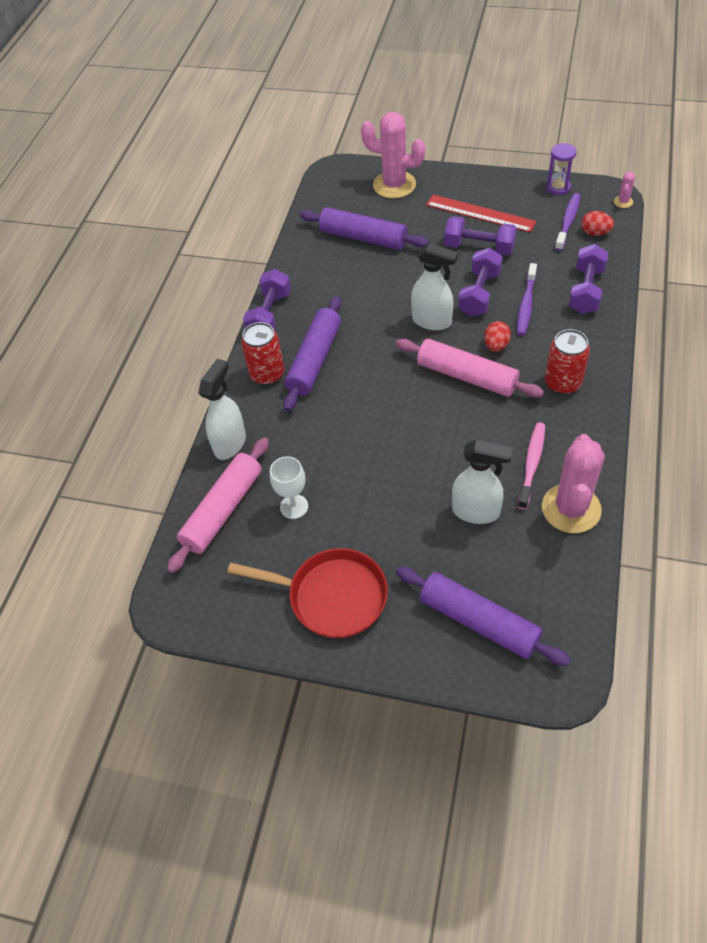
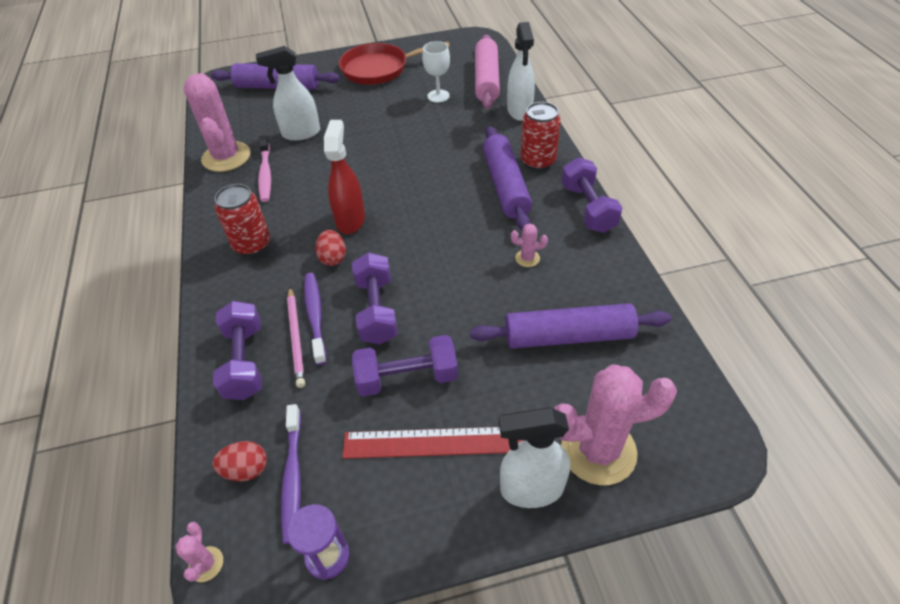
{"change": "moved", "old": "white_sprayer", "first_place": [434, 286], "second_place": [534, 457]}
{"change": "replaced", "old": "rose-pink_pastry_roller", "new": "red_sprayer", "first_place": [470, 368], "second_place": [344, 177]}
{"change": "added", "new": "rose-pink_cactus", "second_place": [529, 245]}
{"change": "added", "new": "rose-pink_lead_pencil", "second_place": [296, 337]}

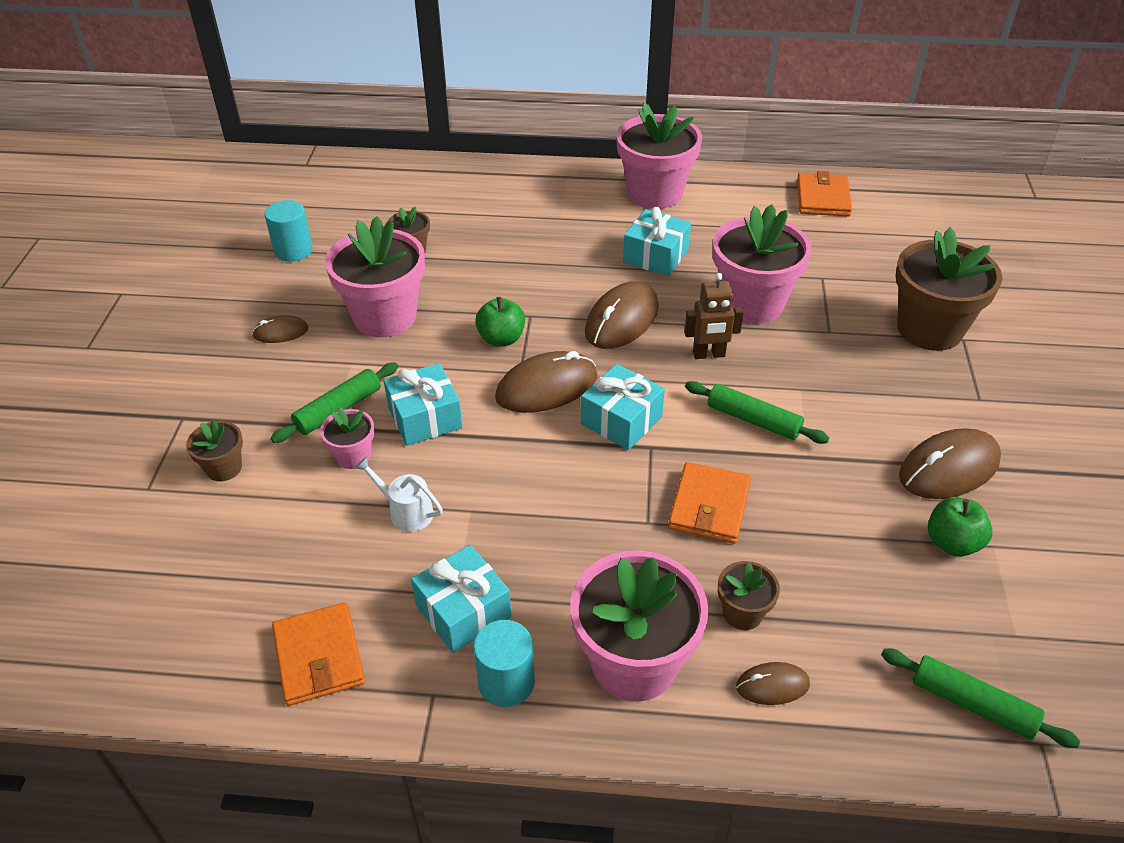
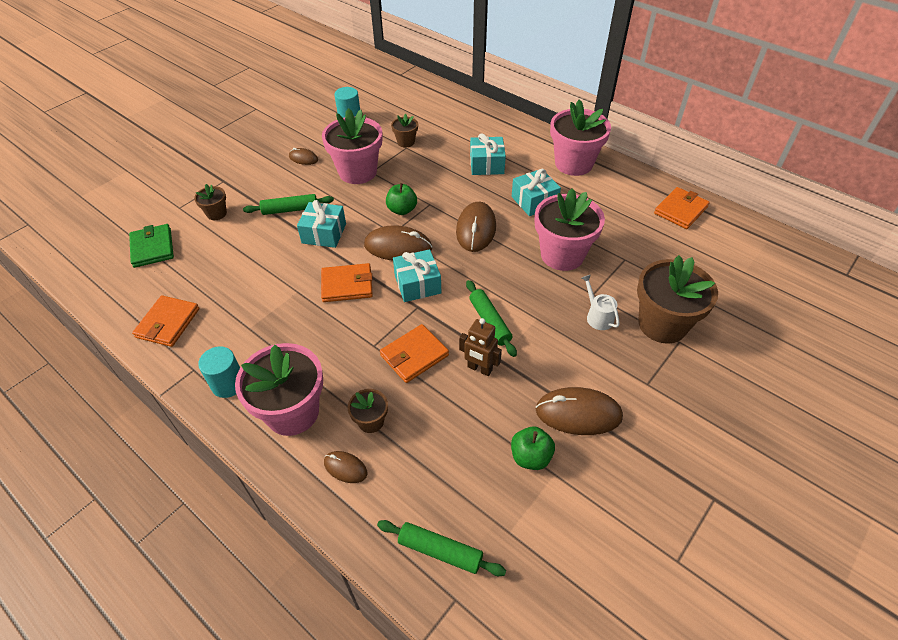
{"change": "moved", "old": "dark_brown_toy_robot", "first_place": [714, 316], "second_place": [480, 347]}
{"change": "turned", "old": "dark_brown_PC_mouse", "first_place": [622, 315], "second_place": [476, 227], "degrees": -60}
{"change": "removed", "old": "rose-pink_potted_plant", "first_place": [347, 438]}
{"change": "moved", "old": "white_sprinkling_can", "first_place": [399, 494], "second_place": [601, 302]}
{"change": "moved", "old": "teal_present", "first_place": [461, 599], "second_place": [488, 154]}
{"change": "turned", "old": "leaf-green_pastry_roller", "first_place": [980, 698], "second_place": [441, 548], "degrees": -45}
{"change": "added", "new": "leaf-green_card_wallet", "second_place": [151, 246]}
{"change": "added", "new": "bright_orange_card_wallet", "second_place": [347, 282]}

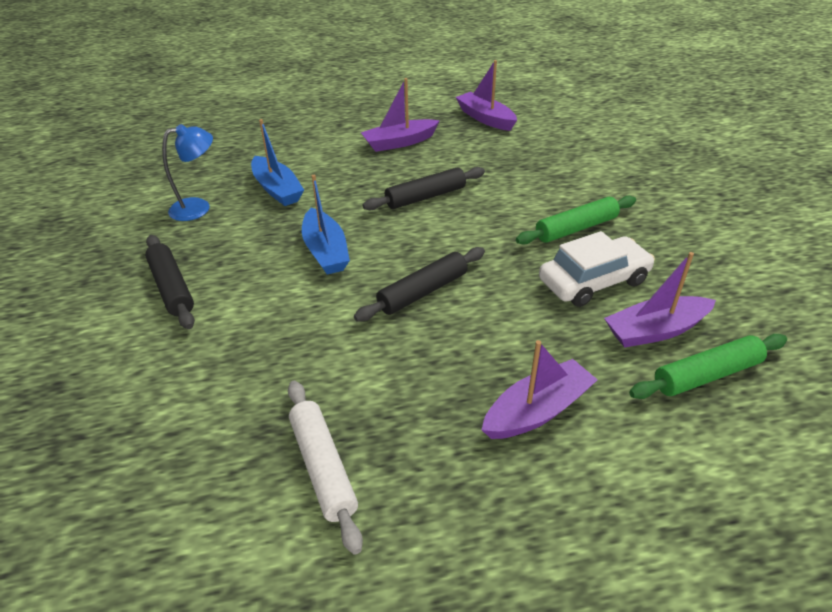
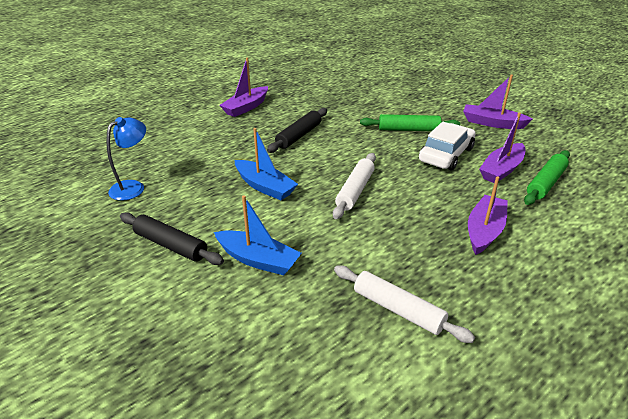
{"change": "moved", "old": "violet_boat", "first_place": [486, 95], "second_place": [498, 102]}
{"change": "moved", "old": "blue_boat", "first_place": [277, 162], "second_place": [258, 235]}
{"change": "turned", "old": "leaf-green_pastry_roller", "first_place": [576, 220], "second_place": [410, 122], "degrees": 60}
{"change": "recoloured", "old": "black_pastry_roller", "new": "white_pastry_roller", "first_place": [419, 284], "second_place": [354, 186]}

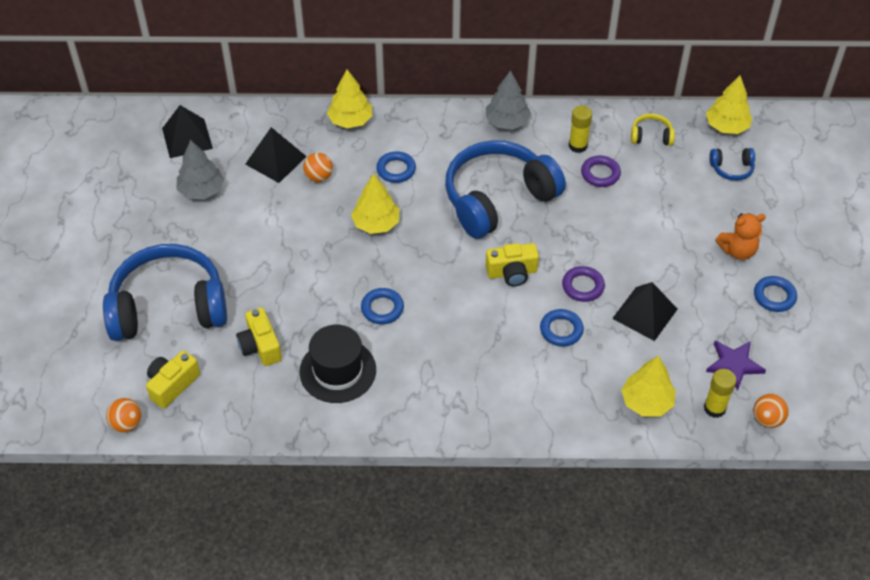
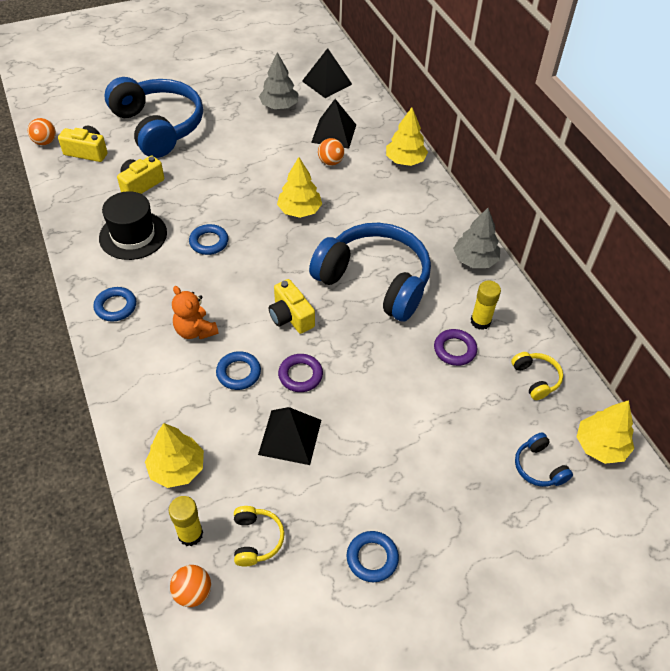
{"change": "moved", "old": "blue_hoop", "first_place": [396, 167], "second_place": [114, 304]}
{"change": "moved", "old": "bright_orange_stuffed_bear", "first_place": [740, 236], "second_place": [195, 312]}
{"change": "replaced", "old": "violet_five-pointed_star", "new": "bright_yellow_over-ear_headphones", "first_place": [736, 365], "second_place": [259, 536]}

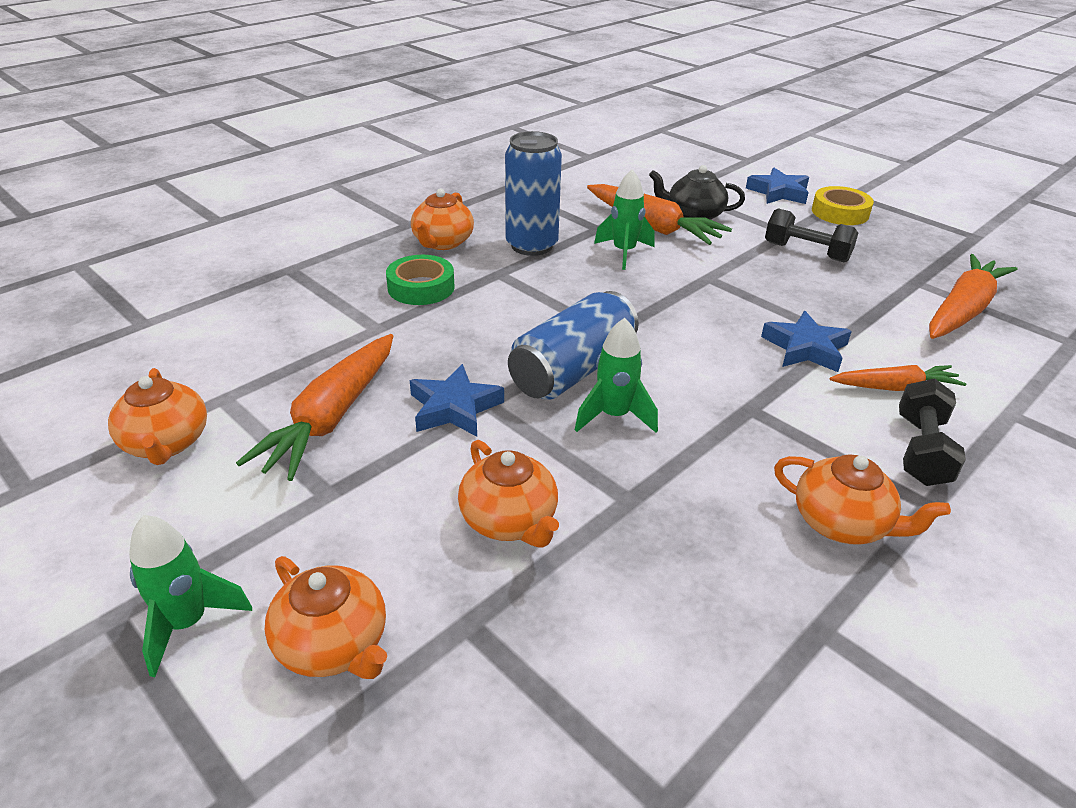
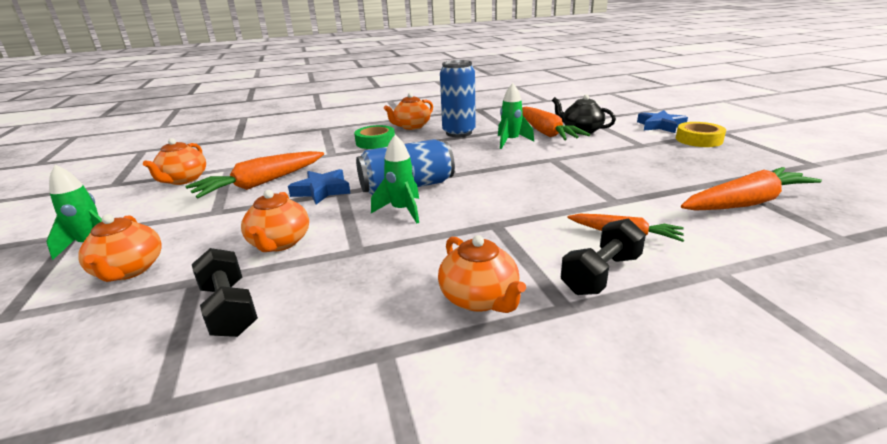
{"change": "moved", "old": "black_dumbbell", "first_place": [811, 235], "second_place": [225, 292]}
{"change": "removed", "old": "blue_five-pointed_star", "first_place": [806, 341]}

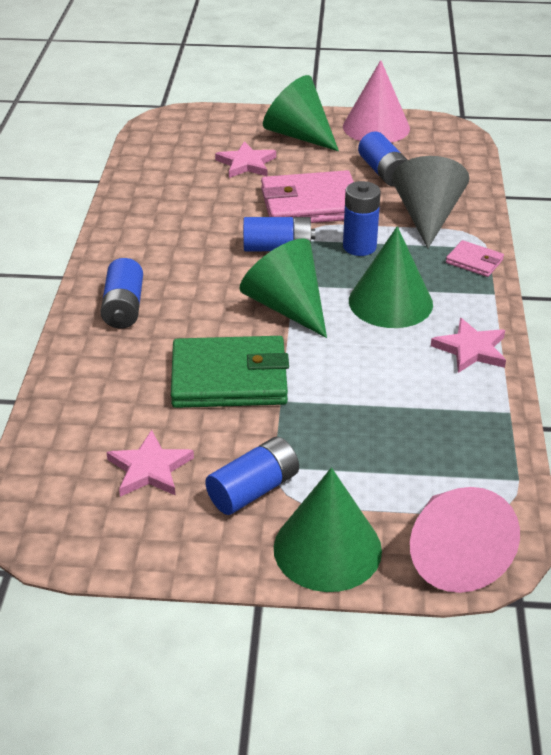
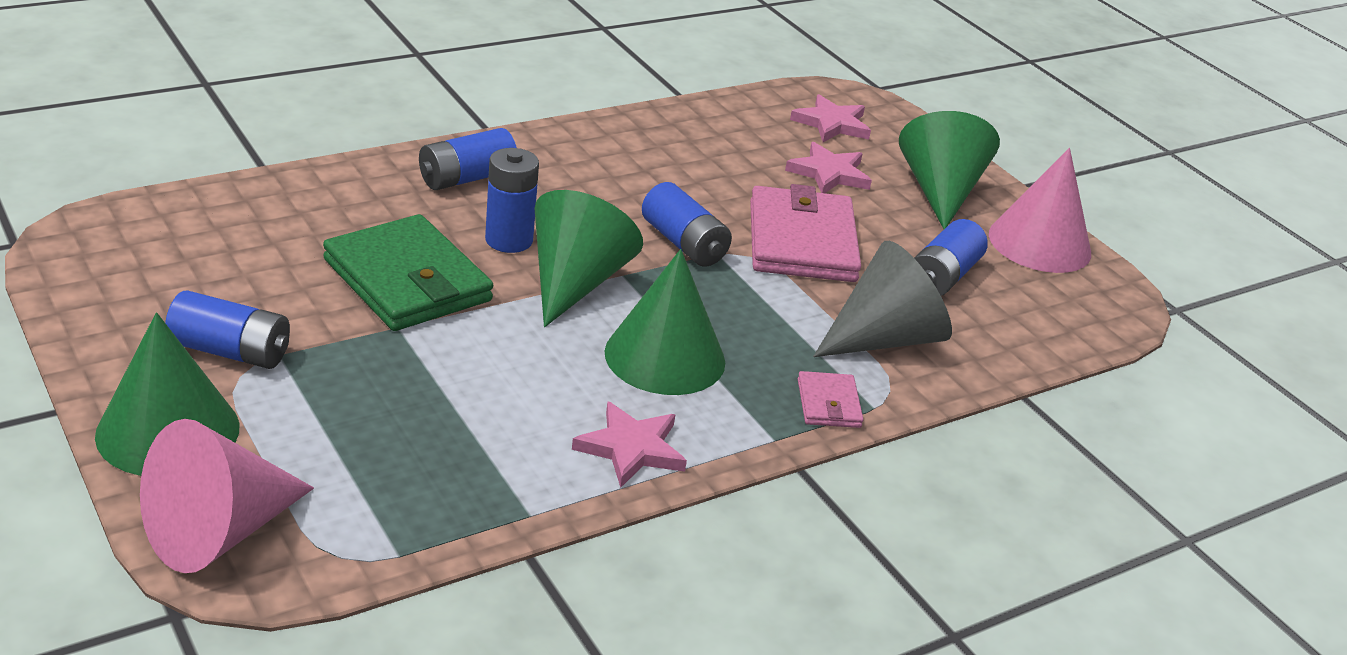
{"change": "turned", "old": "rose-pink_card_wallet", "first_place": [307, 196], "second_place": [805, 233], "degrees": 45}
{"change": "moved", "old": "blue_battery", "first_place": [362, 218], "second_place": [512, 200]}
{"change": "moved", "old": "rose-pink_five-pointed_star", "first_place": [150, 463], "second_place": [830, 118]}

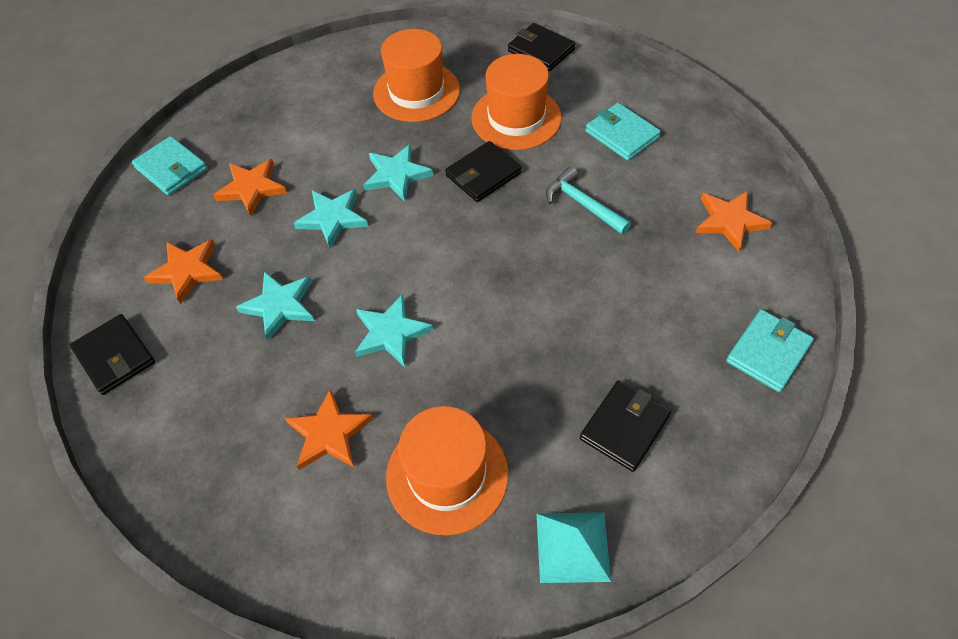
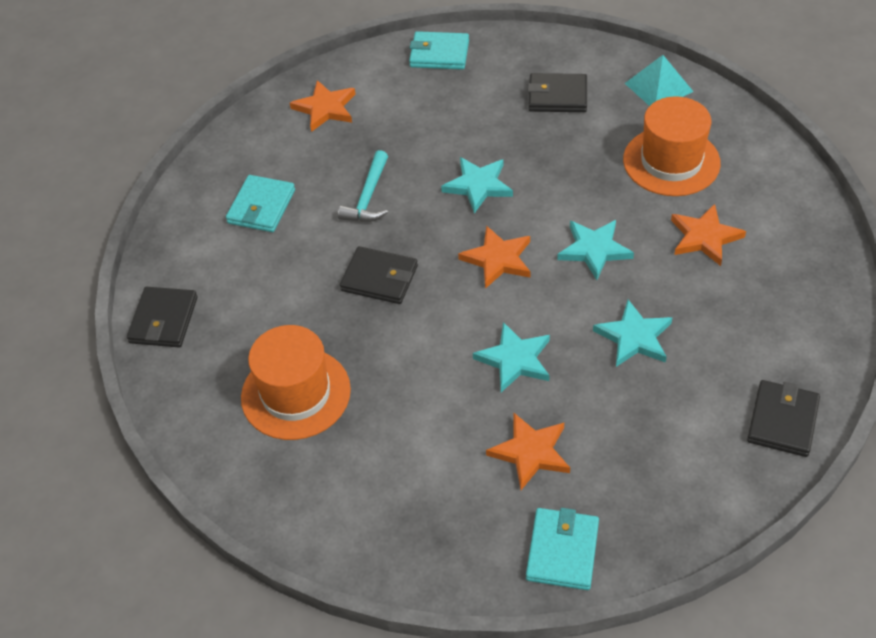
{"change": "removed", "old": "bright_orange_hat", "first_place": [517, 102]}
{"change": "moved", "old": "teal_five-pointed_star", "first_place": [398, 173], "second_place": [477, 185]}
{"change": "moved", "old": "bright_orange_five-pointed_star", "first_place": [183, 271], "second_place": [494, 257]}

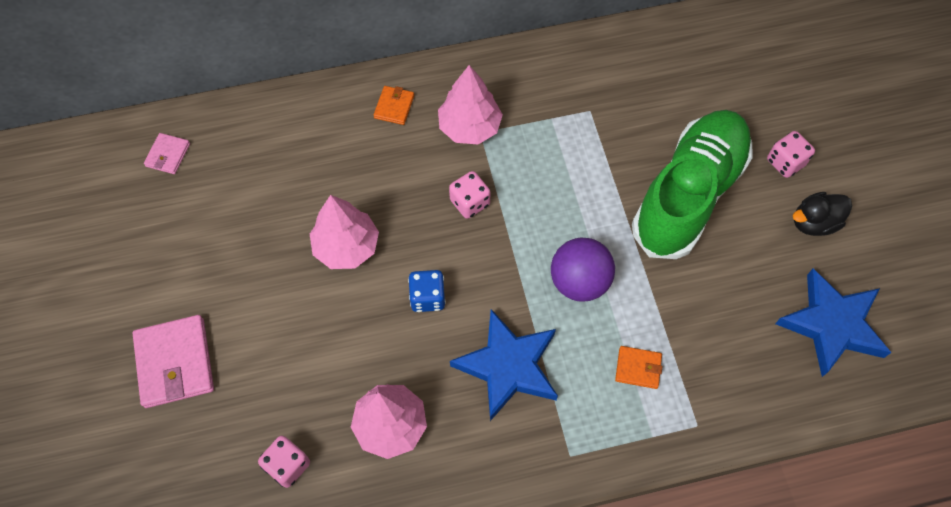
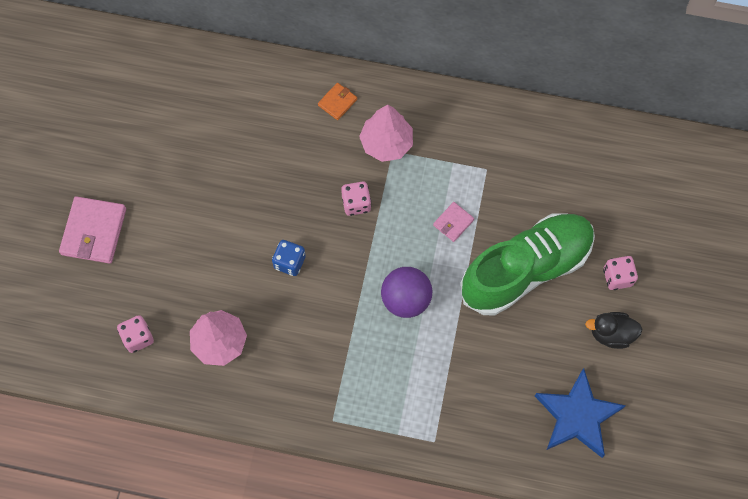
{"change": "moved", "old": "rose-pink_card_wallet", "first_place": [167, 153], "second_place": [453, 222]}
{"change": "removed", "old": "rose-pink_toy_tree", "first_place": [344, 232]}
{"change": "removed", "old": "blue_five-pointed_star", "first_place": [504, 365]}
{"change": "removed", "old": "bright_orange_card_wallet", "first_place": [639, 367]}

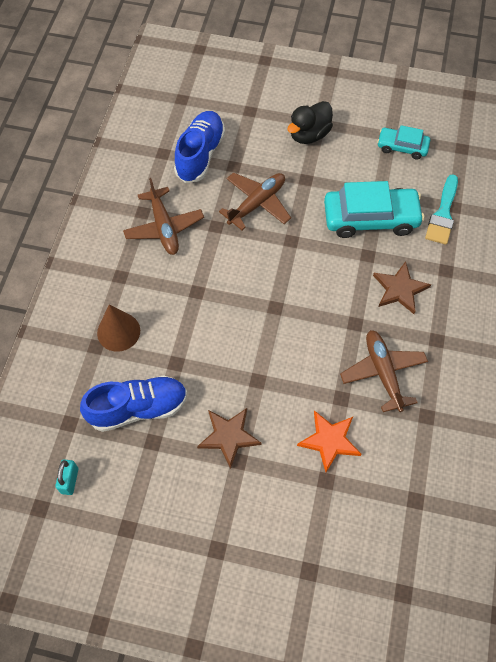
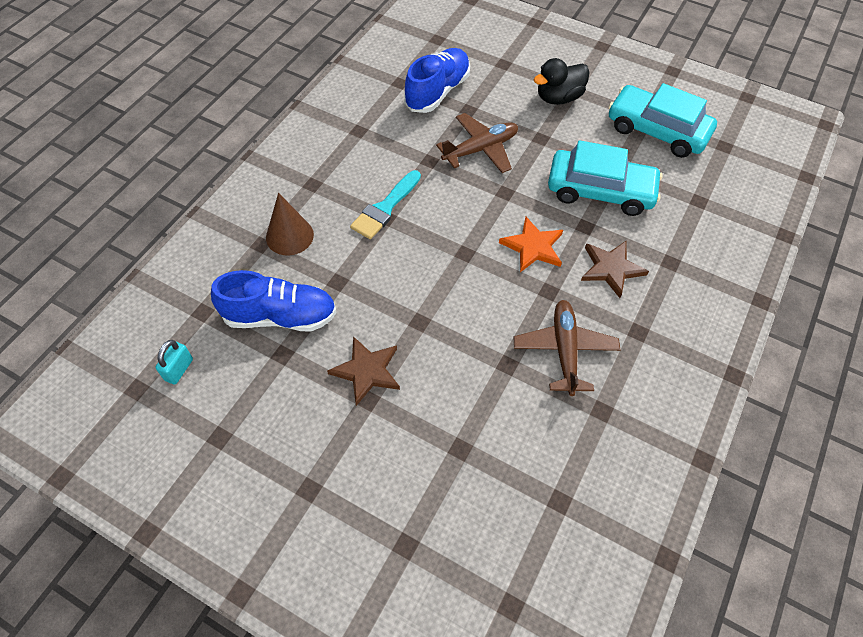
{"change": "resized", "old": "teal_car", "first_place": [403, 142], "second_place": [663, 120], "factor": 1.78}
{"change": "moved", "old": "teal_paintbrush", "first_place": [441, 209], "second_place": [385, 204]}
{"change": "removed", "old": "dark_brown_plane", "first_place": [163, 216]}
{"change": "moved", "old": "bright_orange_five-pointed_star", "first_place": [329, 441], "second_place": [531, 244]}

